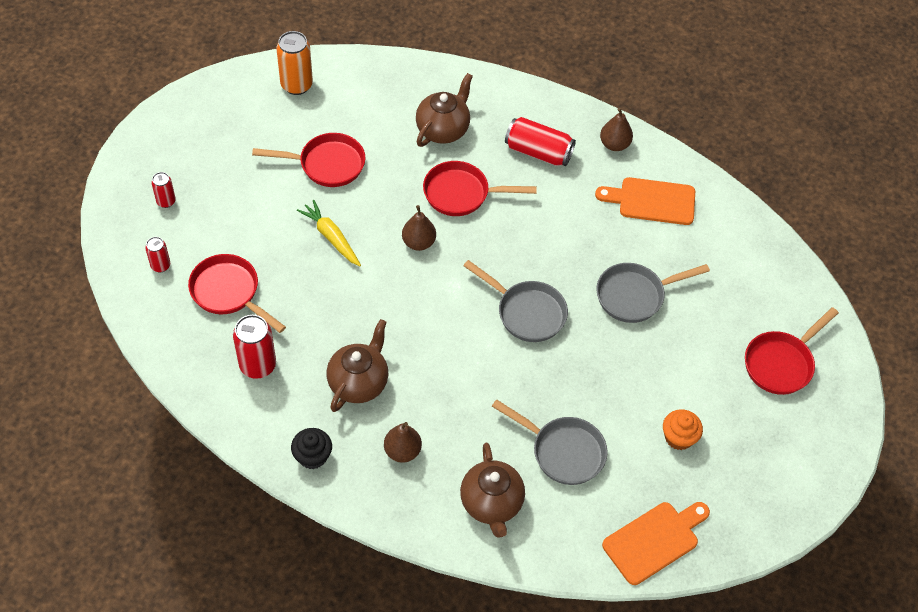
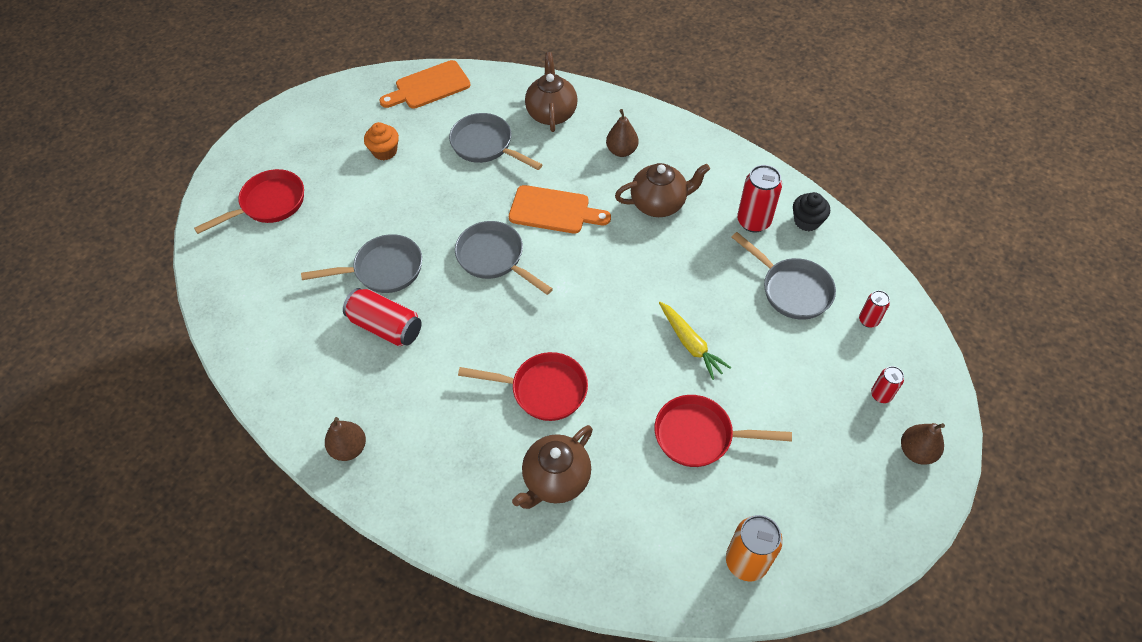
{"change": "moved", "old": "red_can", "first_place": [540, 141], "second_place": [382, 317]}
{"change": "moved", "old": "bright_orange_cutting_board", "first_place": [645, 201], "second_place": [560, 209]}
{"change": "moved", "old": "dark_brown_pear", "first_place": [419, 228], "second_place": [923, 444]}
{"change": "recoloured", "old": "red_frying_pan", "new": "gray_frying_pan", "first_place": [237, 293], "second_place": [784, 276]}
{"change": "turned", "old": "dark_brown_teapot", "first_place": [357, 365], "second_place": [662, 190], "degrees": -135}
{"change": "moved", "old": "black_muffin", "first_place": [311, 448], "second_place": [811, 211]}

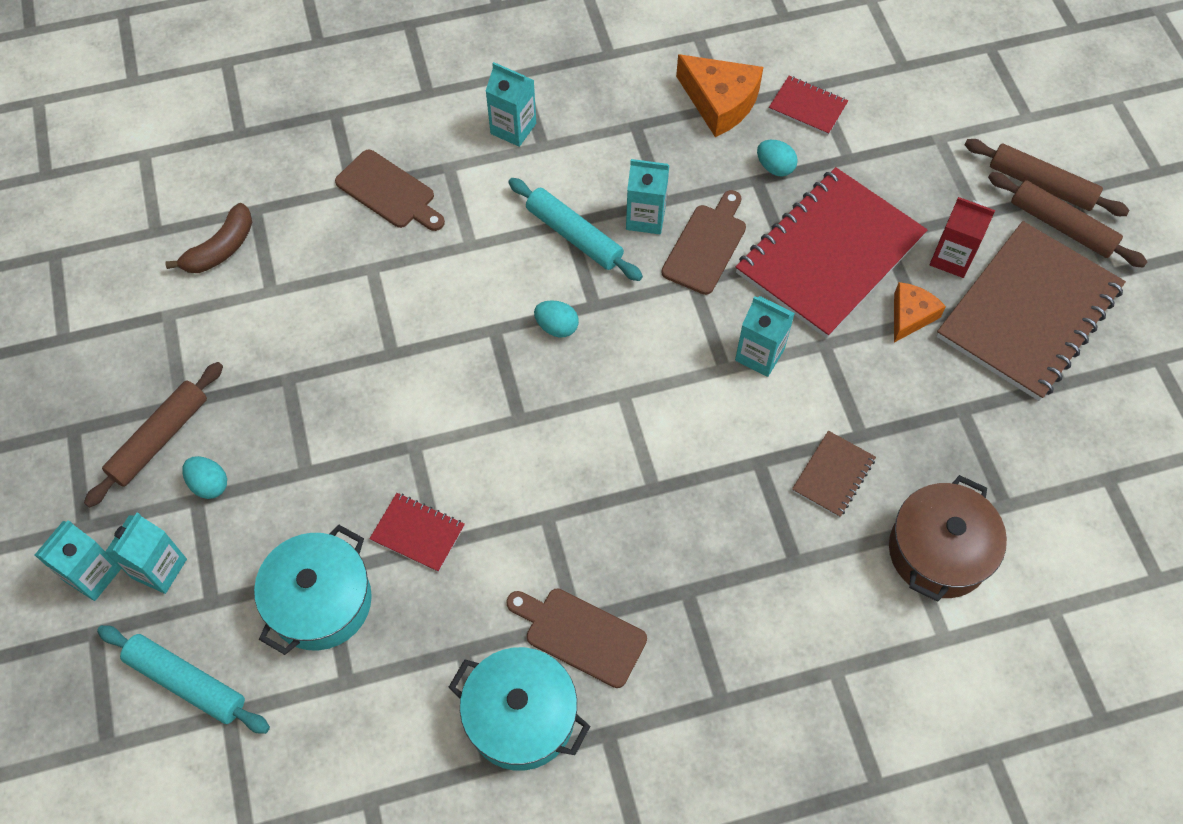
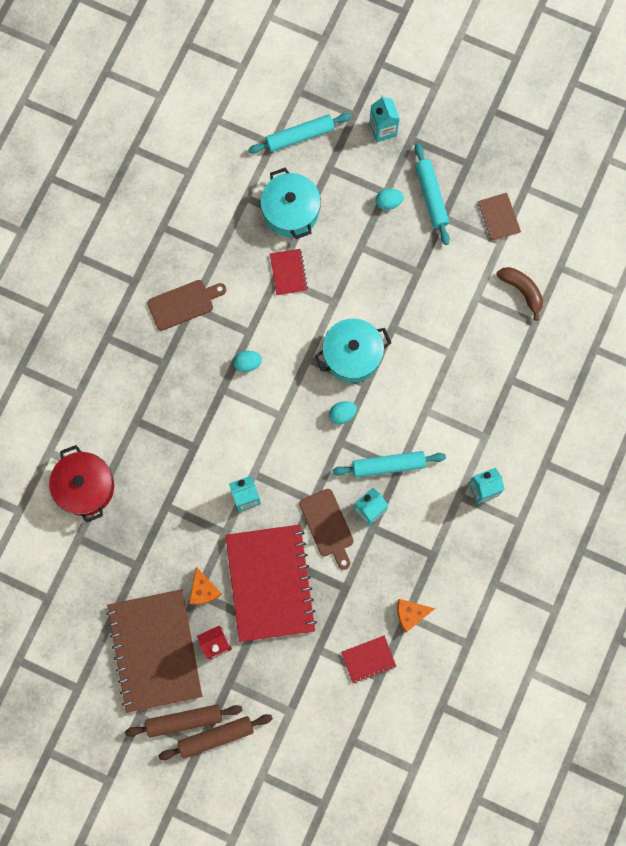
{"change": "resized", "old": "bright_orange_piece_of_cheese", "first_place": [719, 95], "second_place": [416, 615], "factor": 0.62}
{"change": "moved", "old": "teal_egg", "first_place": [777, 158], "second_place": [247, 361]}
{"change": "removed", "old": "dark_brown_cutting_board", "first_place": [390, 190]}
{"change": "turned", "old": "dark_brown_toy_banana", "first_place": [209, 238], "second_place": [520, 294], "degrees": 150}
{"change": "recoloured", "old": "dark_brown_pastry_roller", "new": "teal_pastry_roller", "first_place": [153, 435], "second_place": [432, 194]}
{"change": "moved", "old": "dark_brown_notebook", "first_place": [834, 474], "second_place": [499, 217]}
{"change": "recoloured", "old": "dark_brown_pot", "new": "red_pot", "first_place": [948, 538], "second_place": [81, 484]}
{"change": "turned", "old": "red_notebook", "first_place": [417, 532], "second_place": [289, 272], "degrees": -75}
{"change": "removed", "old": "teal_milk_carton", "first_place": [146, 553]}
{"change": "moved", "old": "teal_pot", "first_place": [519, 709], "second_place": [353, 350]}

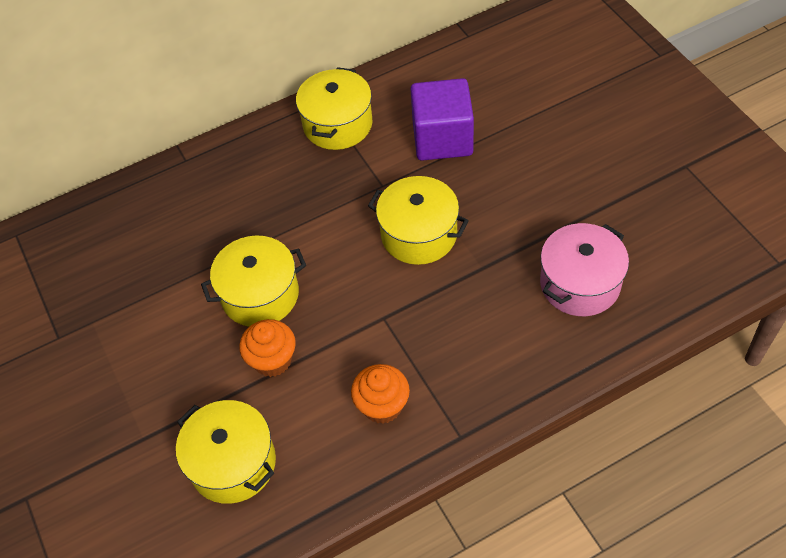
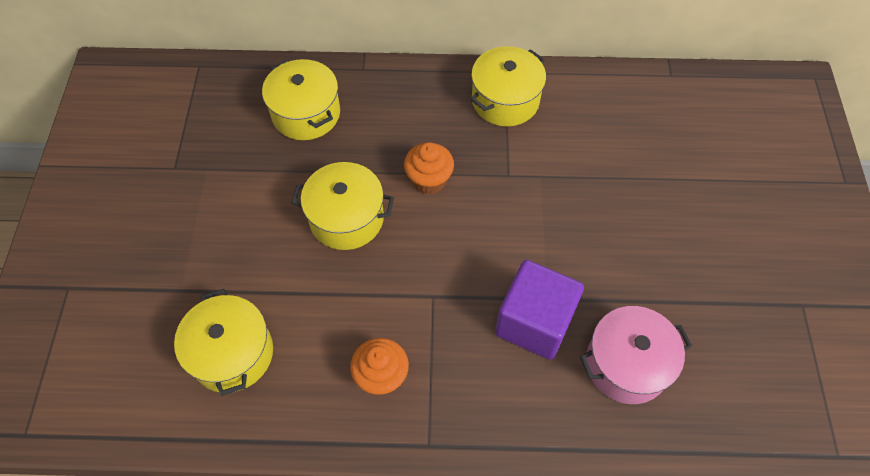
{"change": "moved", "old": "violet_cube", "first_place": [442, 119], "second_place": [539, 310]}
{"change": "moved", "old": "bright_yellow_pot", "first_place": [418, 220], "second_place": [301, 99]}
{"change": "moved", "old": "bright_orange_muffin", "first_place": [267, 348], "second_place": [429, 168]}

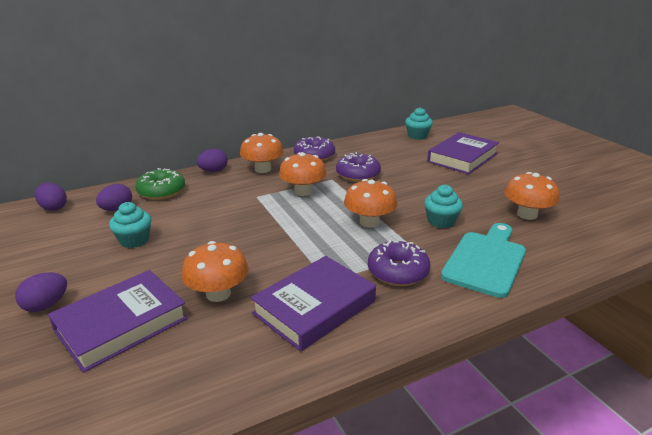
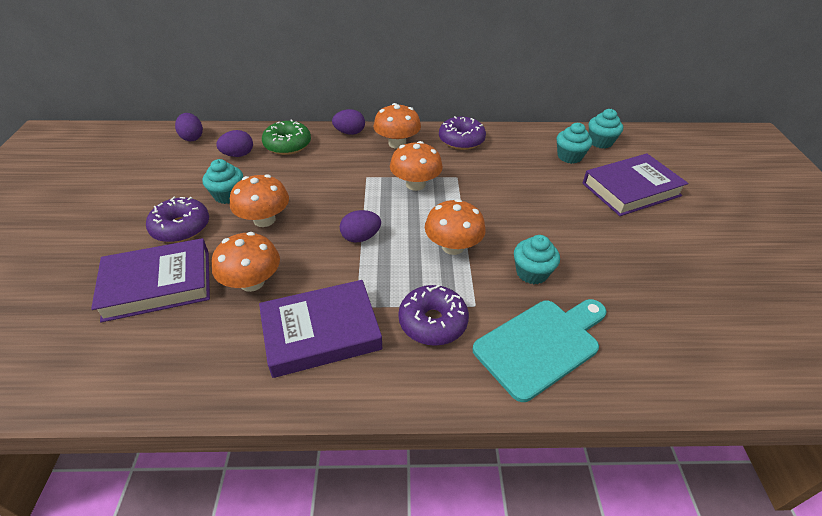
{"change": "moved", "old": "violet_donut", "first_place": [358, 167], "second_place": [177, 220]}
{"change": "moved", "old": "bright_orange_toadstool", "first_place": [532, 196], "second_place": [259, 200]}
{"change": "moved", "old": "violet_egg", "first_place": [41, 292], "second_place": [360, 226]}
{"change": "added", "new": "teal_muffin", "second_place": [574, 143]}

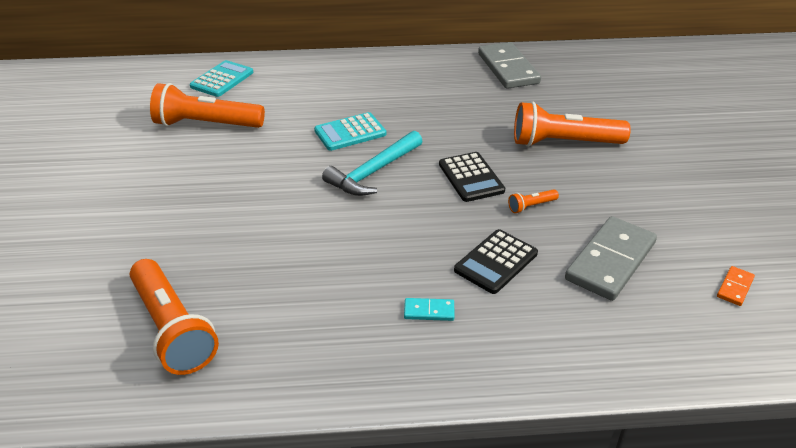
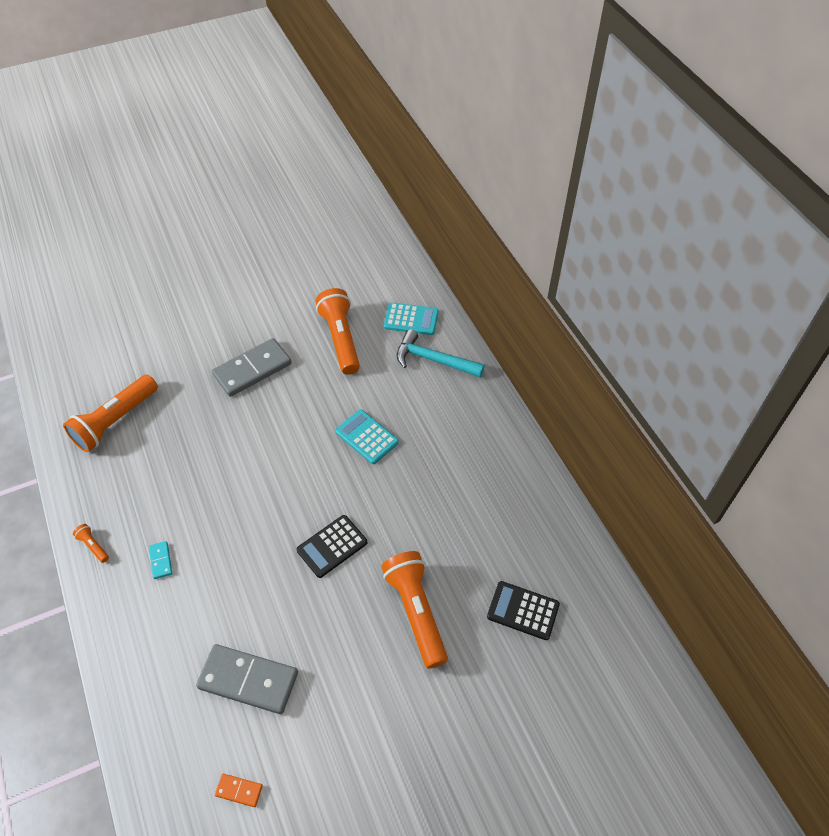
{"change": "moved", "old": "gray_domino_piece", "first_place": [509, 65], "second_place": [252, 367]}
{"change": "moved", "old": "teal_hammer", "first_place": [372, 163], "second_place": [441, 353]}
{"change": "moved", "old": "bright_orange_pocket_torch", "first_place": [533, 201], "second_place": [91, 543]}
{"change": "moved", "old": "black_pocket_calculator", "first_place": [496, 261], "second_place": [523, 610]}

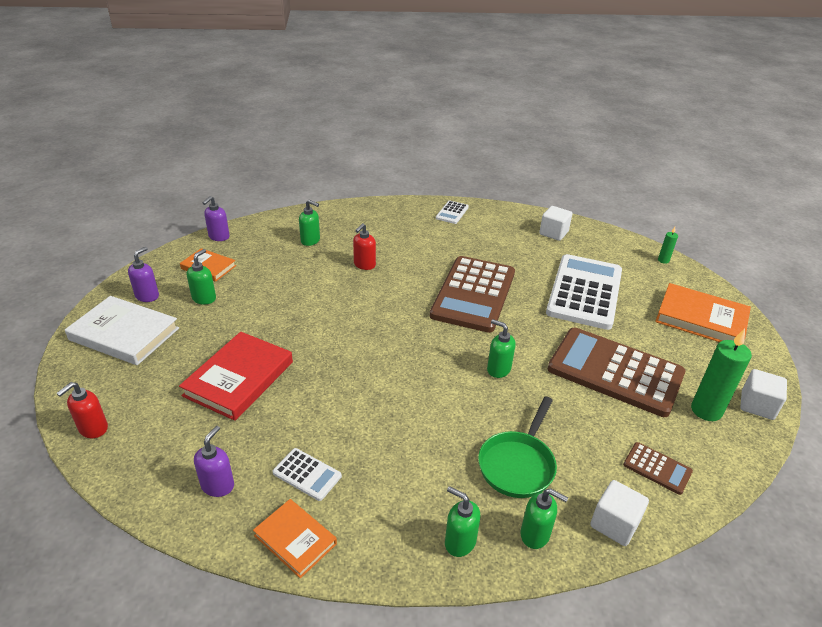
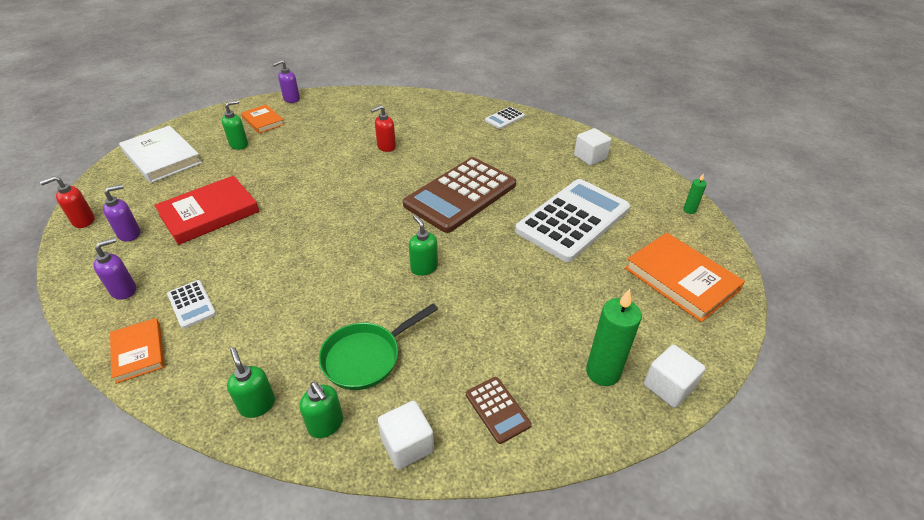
{"change": "removed", "old": "leaf-green_soap_pump", "first_place": [309, 223]}
{"change": "moved", "old": "violet_soap_pump", "first_place": [143, 274], "second_place": [121, 213]}
{"change": "removed", "old": "dark_brown_pocket_calculator", "first_place": [616, 372]}

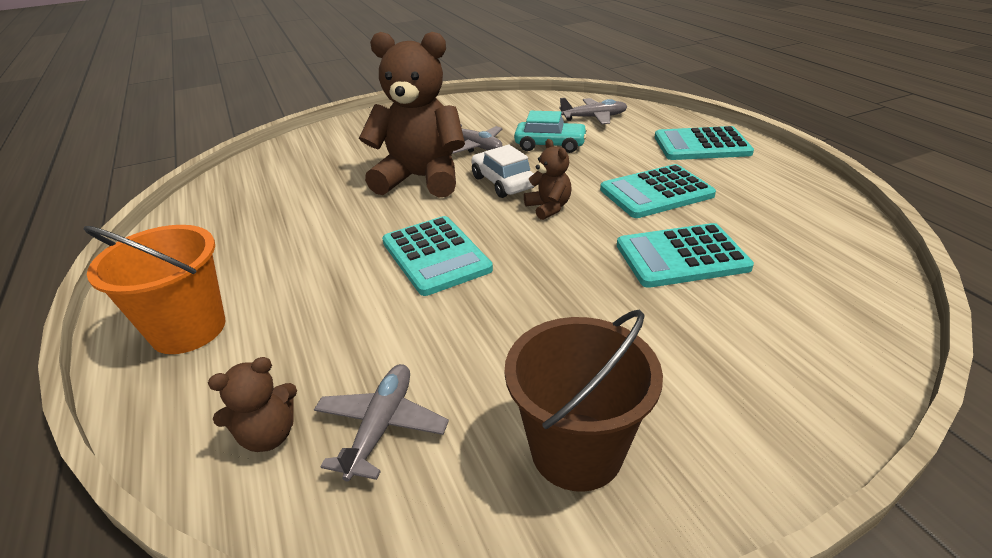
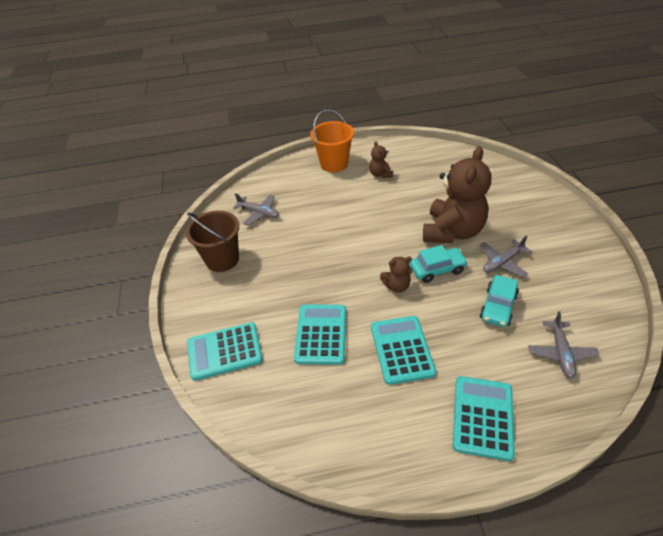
{"change": "recoloured", "old": "white_car", "new": "teal_car", "first_place": [502, 171], "second_place": [439, 264]}
{"change": "moved", "old": "teal_pocket_calculator", "first_place": [437, 256], "second_place": [225, 351]}
{"change": "moved", "old": "dark_brown_stuffed_bear", "first_place": [252, 404], "second_place": [381, 159]}

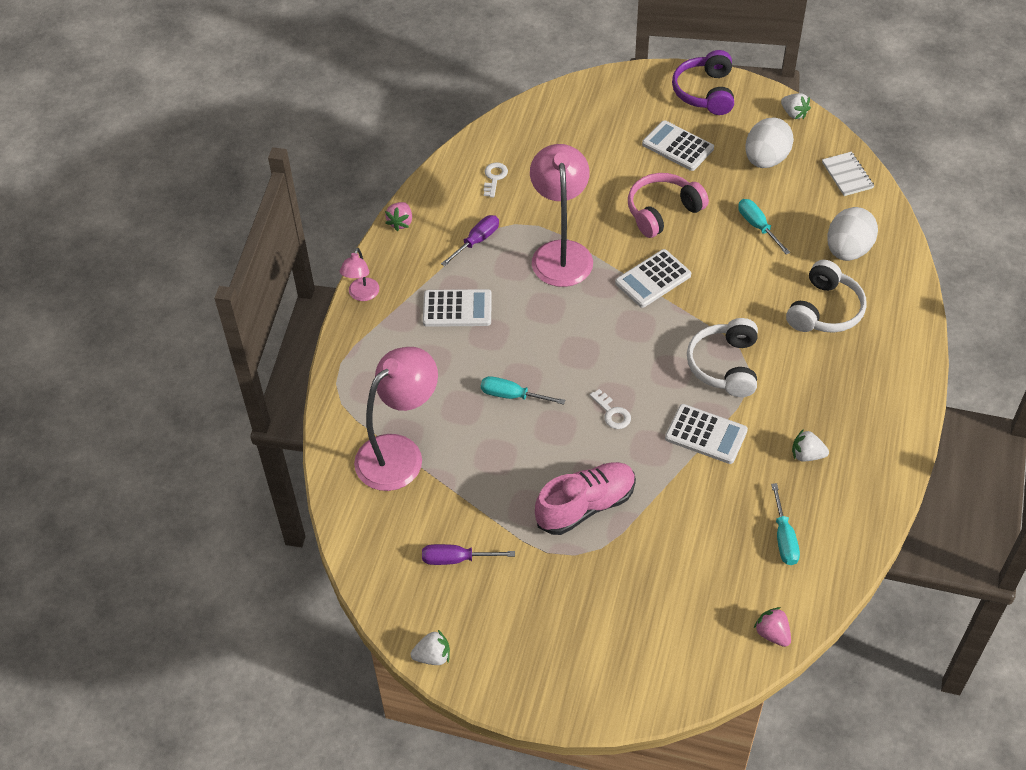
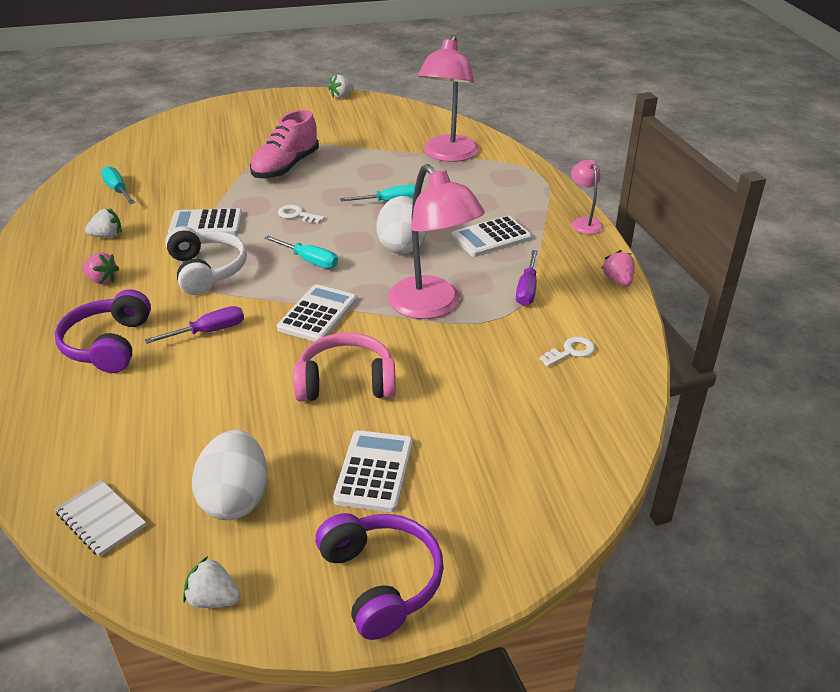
{"change": "turned", "old": "white_pocket_calculator", "first_place": [678, 145], "second_place": [373, 471], "degrees": -90}
{"change": "turned", "old": "white_latchkey", "first_place": [496, 180], "second_place": [567, 352], "degrees": -105}
{"change": "turned", "old": "rose-pink_over-ear_headphones", "first_place": [668, 205], "second_place": [344, 367], "degrees": -120}
{"change": "moved", "old": "teal_screwdriver", "first_place": [764, 226], "second_place": [301, 252]}
{"change": "moved", "old": "white_egg", "first_place": [852, 234], "second_place": [402, 225]}
{"change": "recoloured", "old": "white_over-ear_headphones", "new": "violet_over-ear_headphones", "first_place": [826, 296], "second_place": [103, 331]}
{"change": "moved", "old": "violet_screwdriver", "first_place": [468, 554], "second_place": [194, 325]}
{"change": "moved", "old": "rose-pink_berry", "first_place": [772, 627], "second_place": [100, 268]}

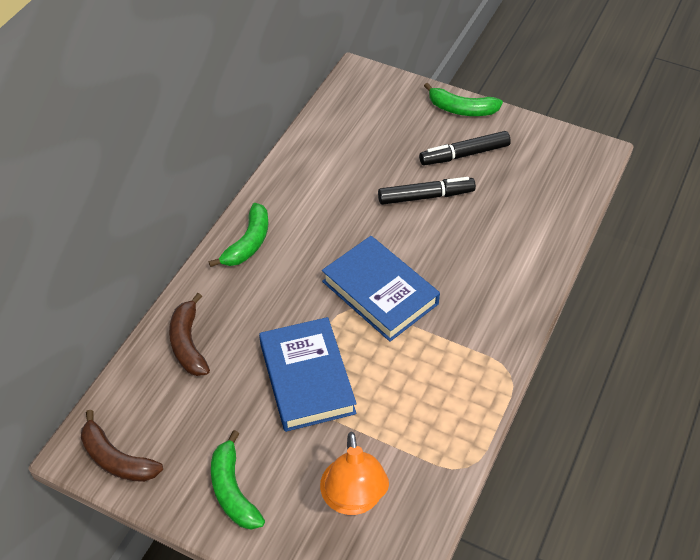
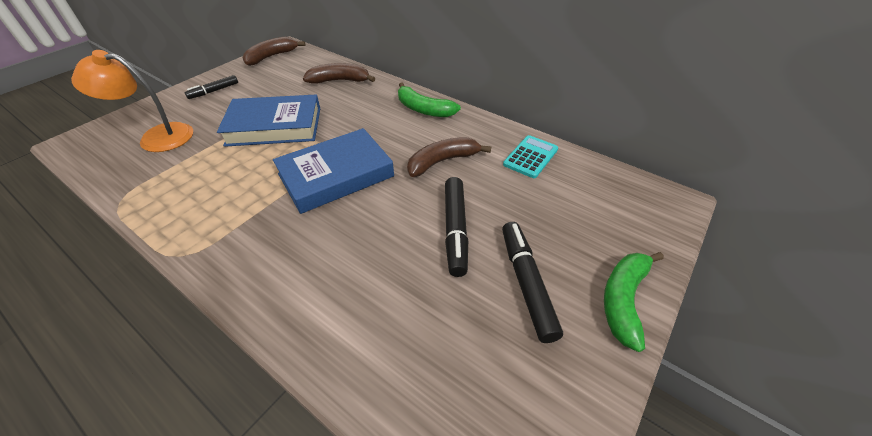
{"change": "replaced", "old": "leaf-green_toy_banana", "new": "black_marker", "first_place": [238, 480], "second_place": [211, 87]}
{"change": "added", "new": "teal_pocket_calculator", "second_place": [530, 156]}
{"change": "added", "new": "dark_brown_toy_banana", "second_place": [449, 157]}

